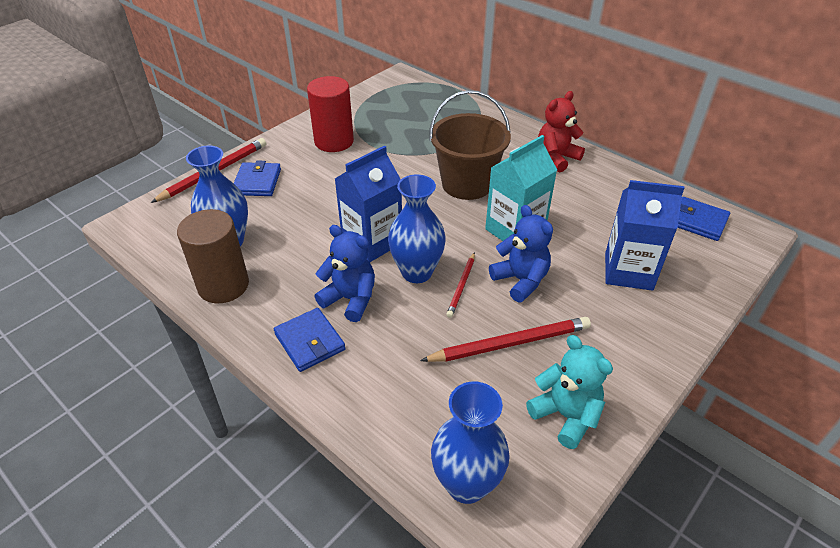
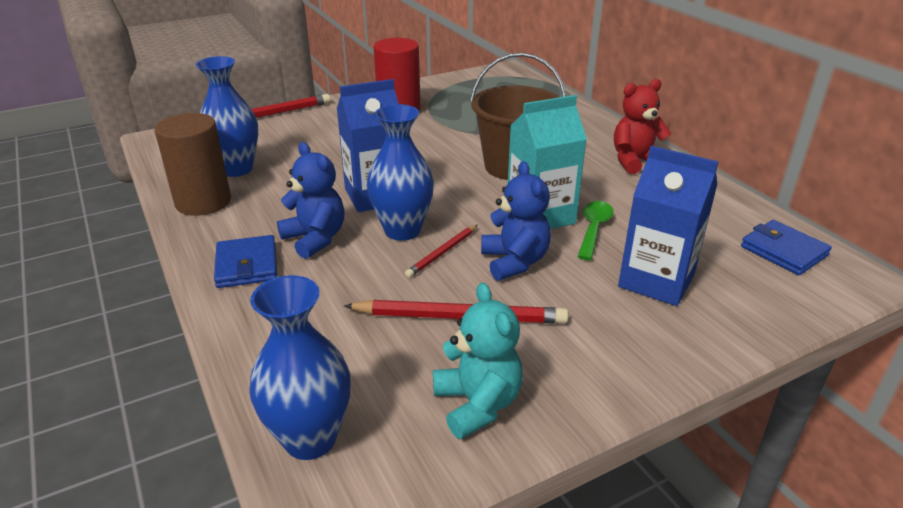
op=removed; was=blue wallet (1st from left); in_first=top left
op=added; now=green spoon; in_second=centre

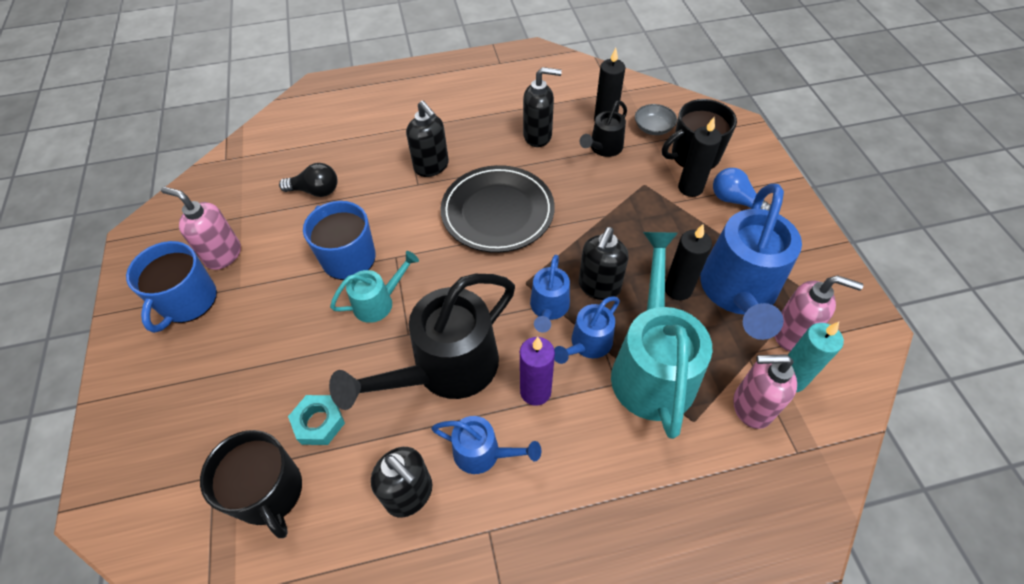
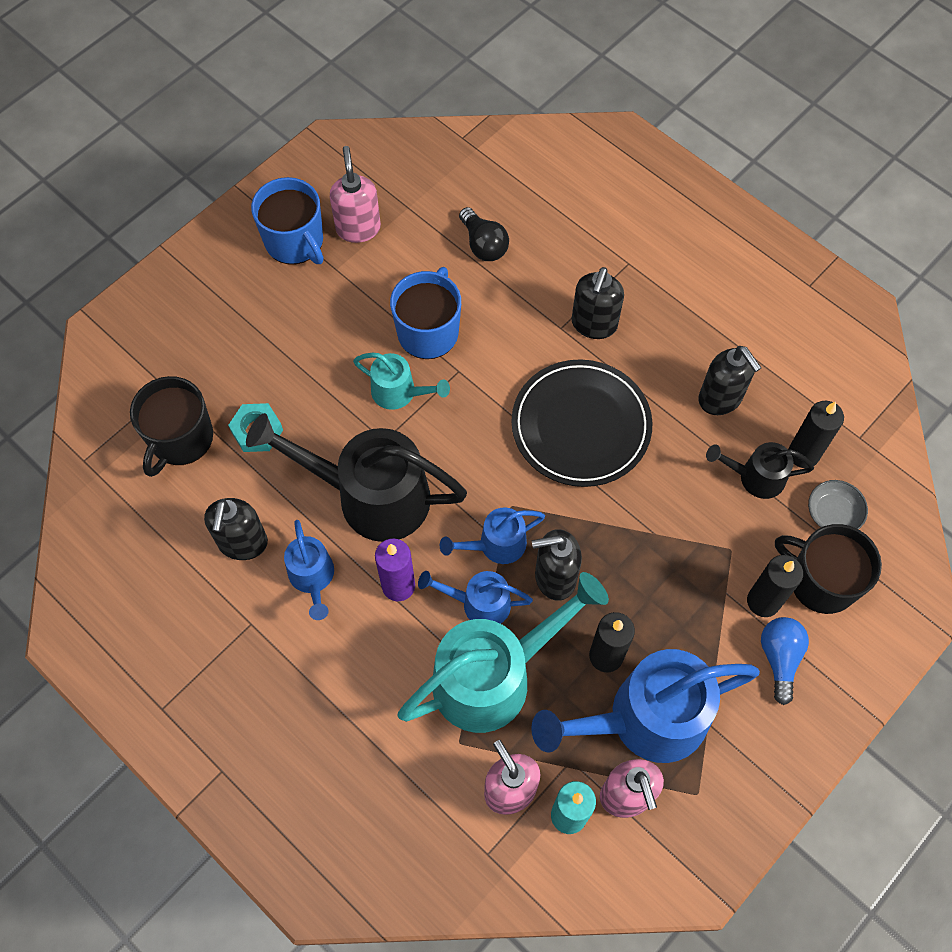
op=turned; was=blue mug (1st from left); in_first=middle left; in_second=top left; clockwise=-105

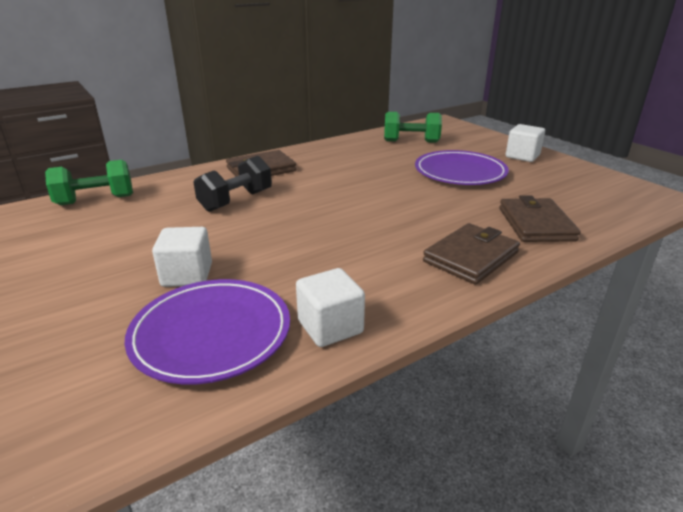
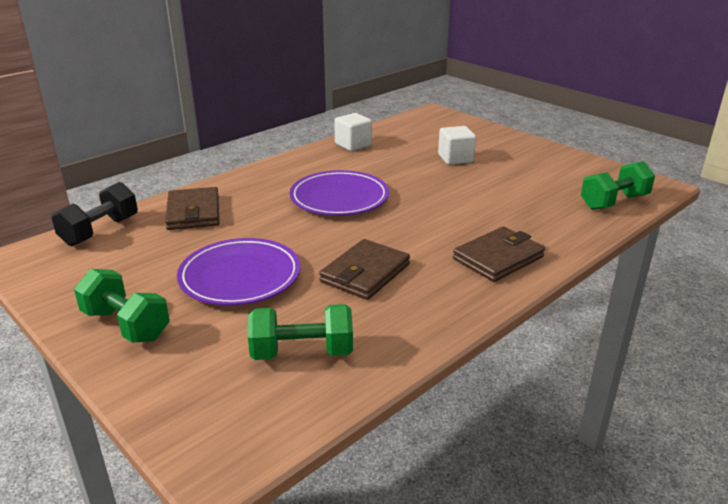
op=moved; was=purple plate (1st from left in the first image); now=purple plate (2nd from left); in_first=middle left; in_second=centre
op=moved; was=black dumbbell; in_first=centre; in_second=middle left
op=moved; was=brown wallet (2nd from left); in_first=middle right; in_second=centre
op=replaced; was=white cube (3rd from left); now=green dumbbell (1st from left); in_first=top right; in_second=middle left

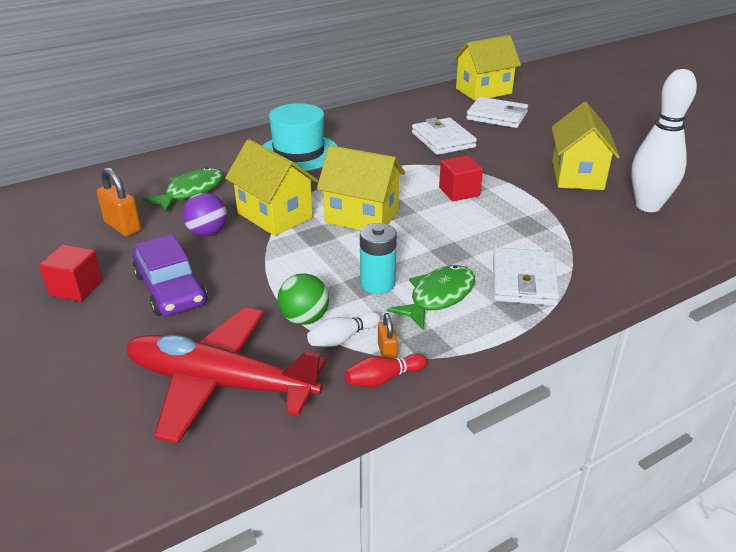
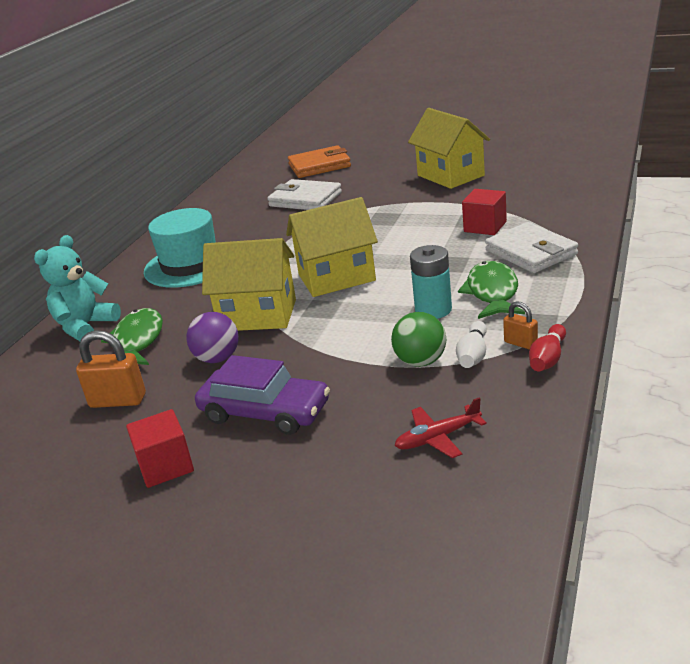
op=resized; was=red plane; in_first=bottom left; in_second=centre; ratio=0.42
op=moved; was=red cube (2nd from left); in_first=top centre; in_second=top right
op=removed; was=yellow house (3rd from left); in_first=top centre
op=recoloured; was=white wallet (2nd from left); now=orange wallet; in_first=top right; in_second=top centre
op=removed; was=white bowling pin (2nd from left); in_first=top right
op=added; now=turquoise teddy bear; in_second=middle left

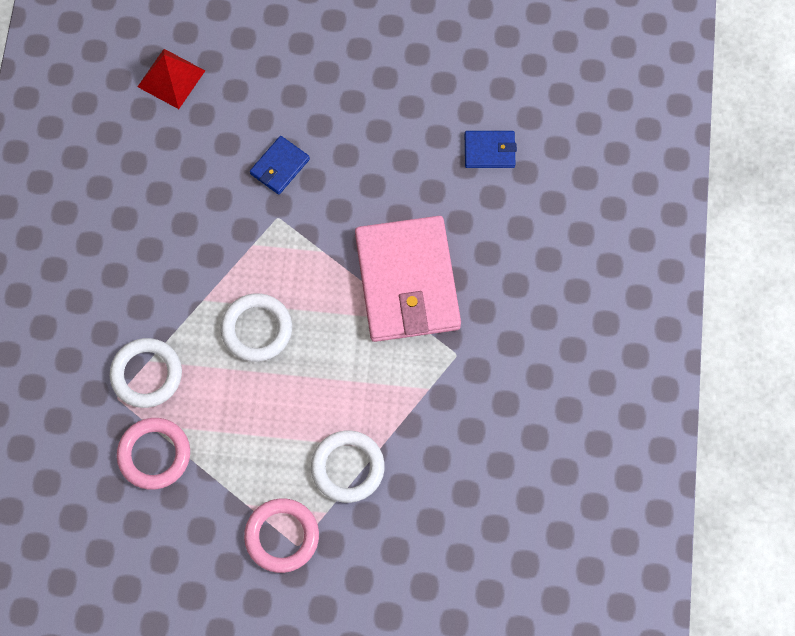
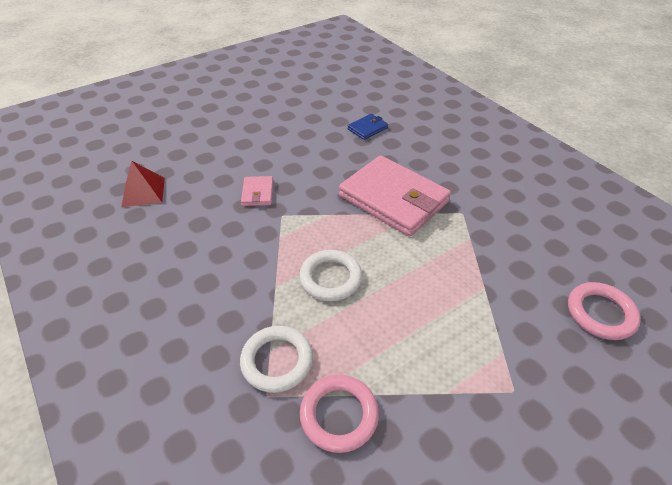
op=moved; was=pink ring (2nd from left); in_first=bottom centre; in_second=middle right
op=recoloured; was=blue wallet (1st from left); now=pink wallet (1st from left); in_first=top centre; in_second=centre
op=removed; was=white ring (3rd from left); in_first=bottom centre

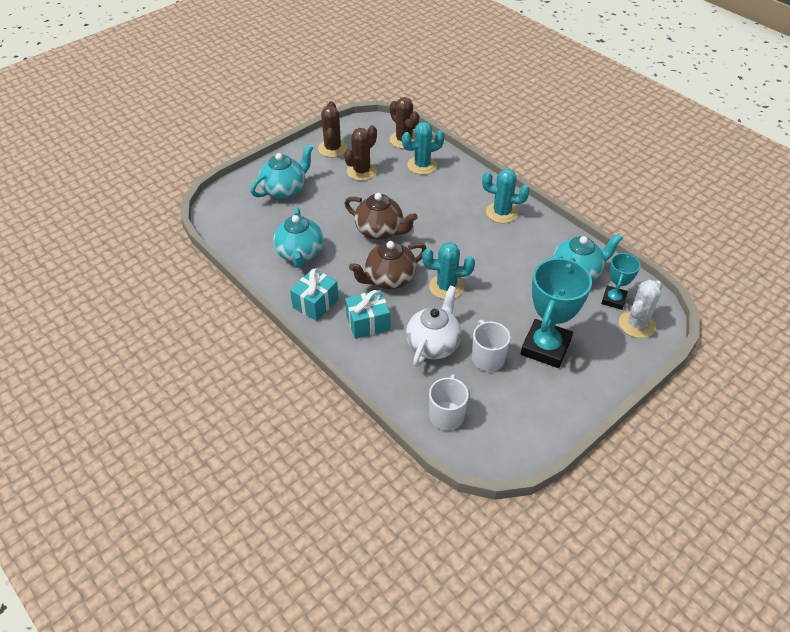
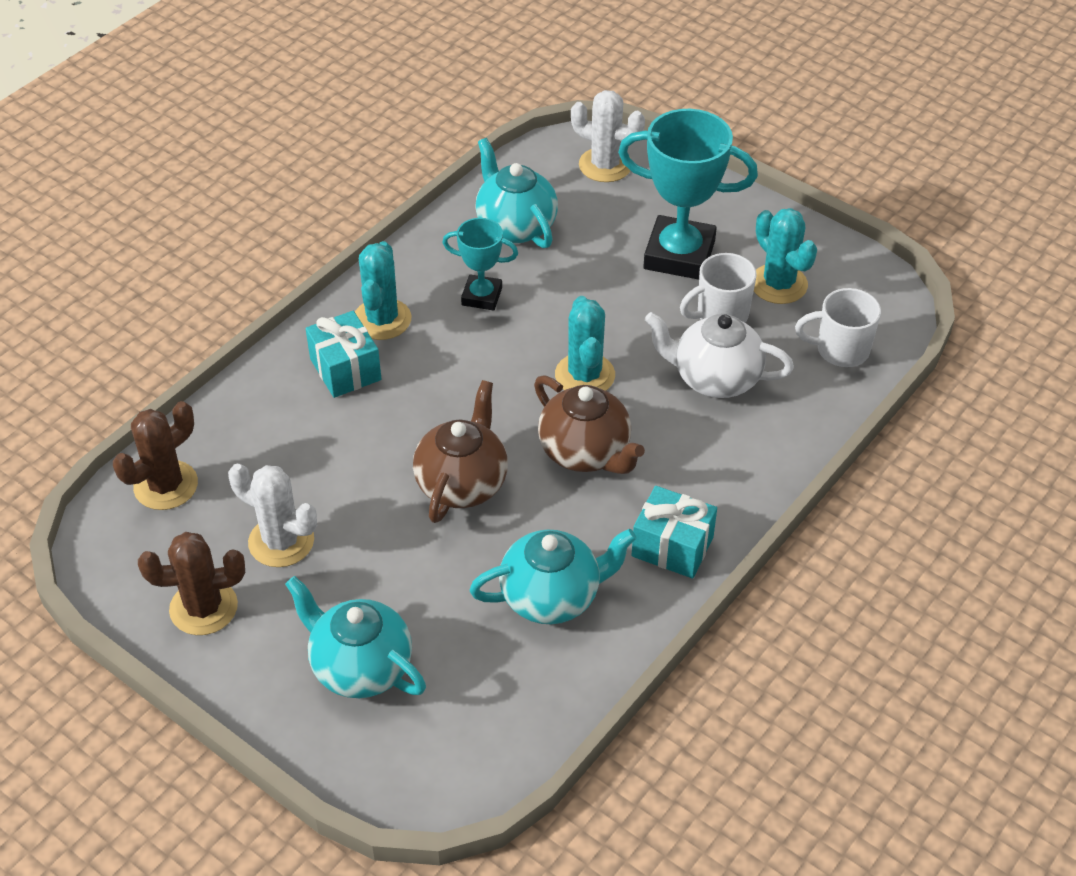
op=recoloured; was=brown cactus (2nd from left); now=white cactus (1st from left); in_first=top centre; in_second=middle left
op=moved; was=turquoise gift (2nd from left in the first image); now=turquoise gift (1st from left); in_first=centre; in_second=middle left
op=moved; was=turquoise cactus (1st from left in the first image); now=turquoise cactus (3rd from left); in_first=top centre; in_second=top right
op=moved; was=turquoise trophy (2nd from left in the first image); now=turquoise trophy (1st from left); in_first=middle right; in_second=top centre

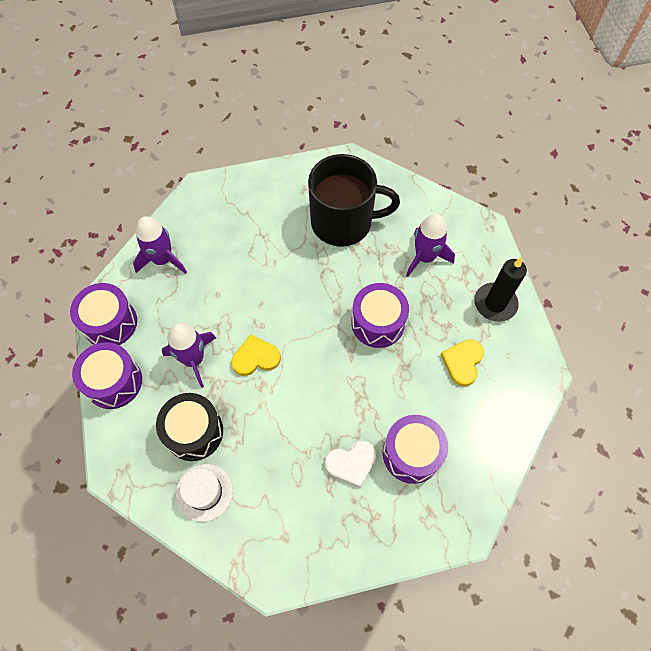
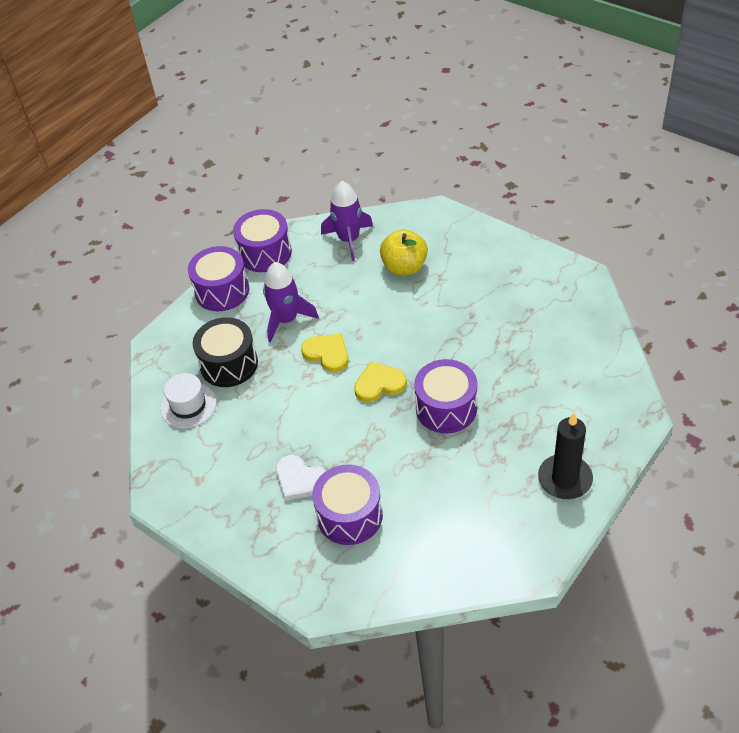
op=removed; was=black mug; in_first=top centre
op=removed; was=purple rocket (3rd from left); in_first=centre
op=moved; was=yellow heart (2nd from left); in_first=middle right; in_second=centre
op=added; now=yellow apple; in_second=centre

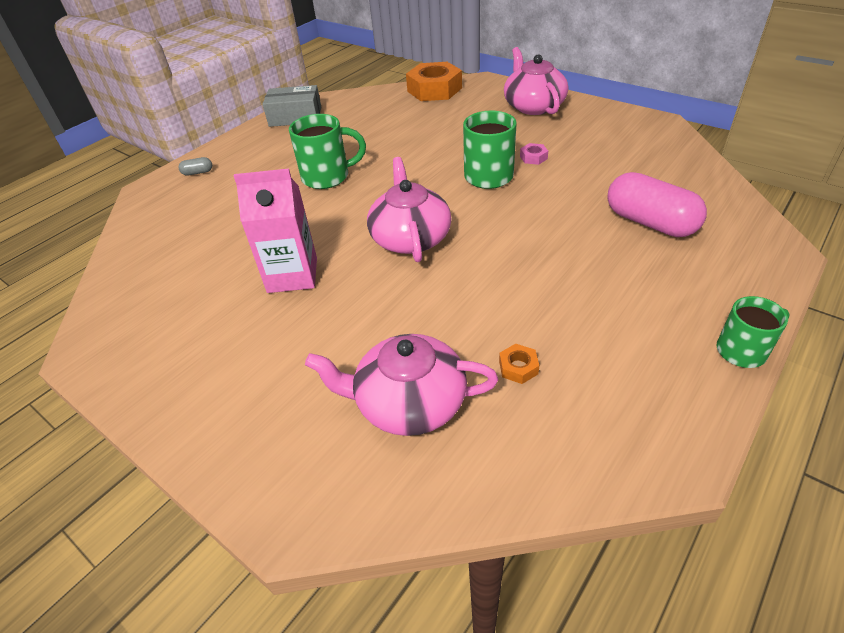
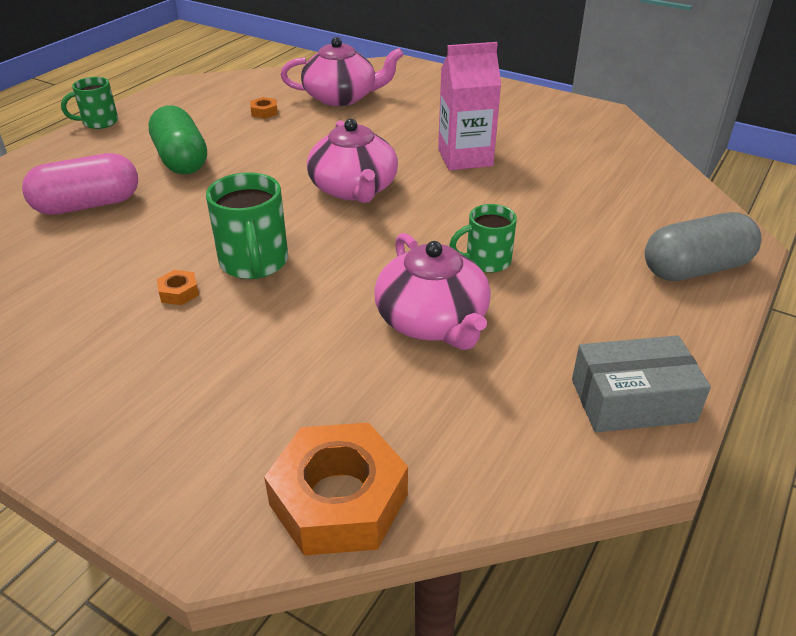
op=resized; was=grey capsule; in_first=top left; in_second=middle right; ratio=2.43
op=resized; was=green mug (1st from left in the first image); in_first=top centre; in_second=centre; ratio=0.65
op=moved; was=pink teapot (3rd from left); in_first=top centre; in_second=centre
op=recoloured; was=pink nut; now=orange nut (1st from left); in_first=top centre; in_second=middle left
op=turned; was=pink capsule; in_first=top right; in_second=top left; clockwise=-60
op=added; now=green capsule; in_second=top left

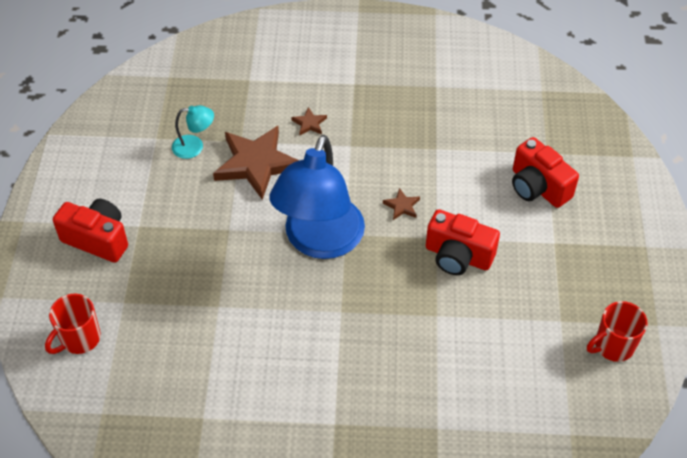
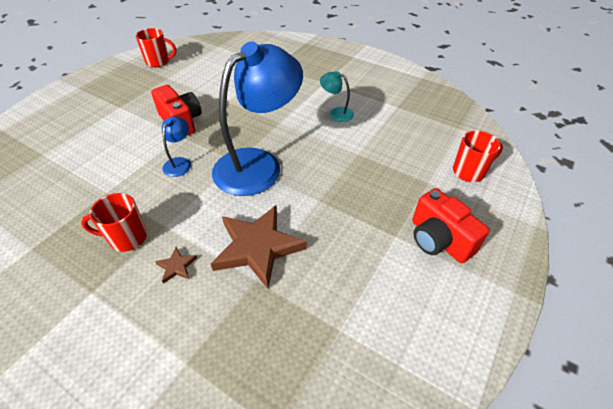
op=moved; was=turquoise lamp; in_first=top left; in_second=top centre
op=replaced; was=brown star (3rd from left); now=blue lamp (1st from left); in_first=centre; in_second=middle left
op=removed; was=red camera (3rd from left); in_first=middle right
op=added; now=red mug (1st from left); in_second=middle left

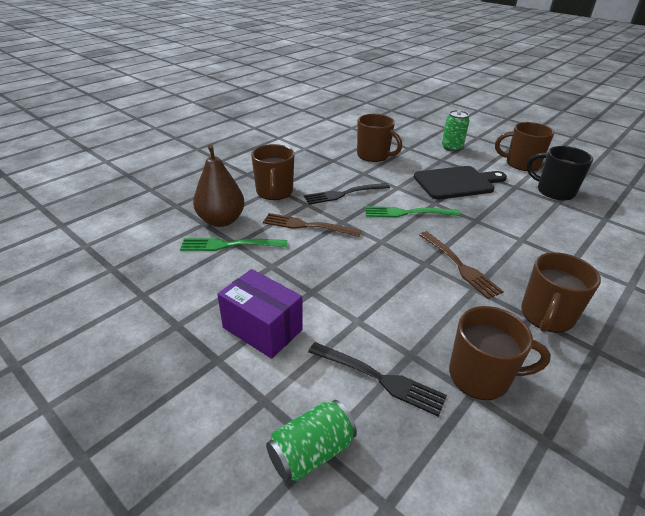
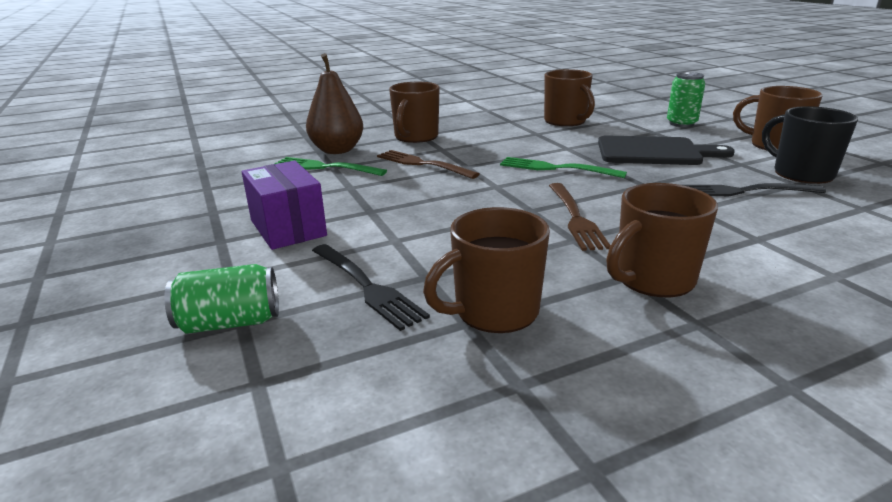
op=moved; was=black fork (1st from left in the first image); now=black fork (2nd from left); in_first=centre; in_second=middle right
op=turned; was=brown mug (3rd from left in the first image); in_first=bottom right; in_second=centre; clockwise=120

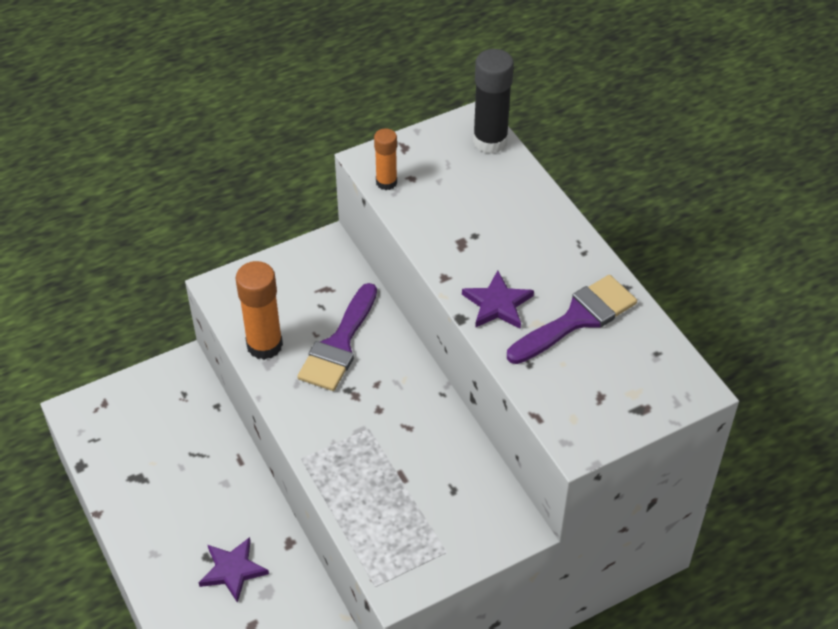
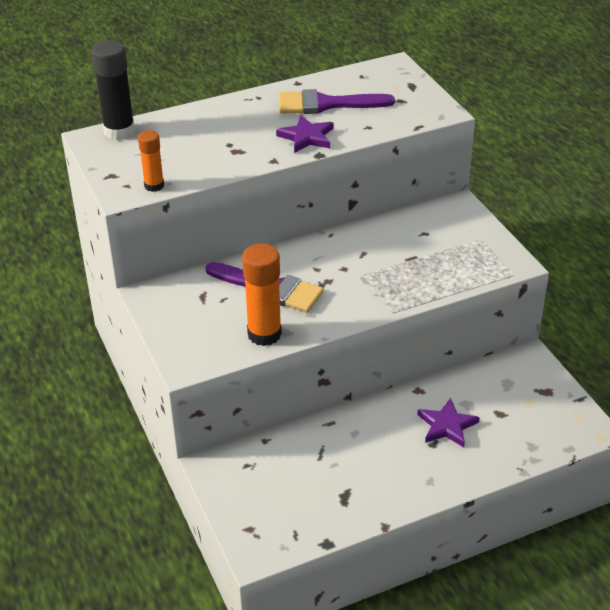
op=turned; was=purple brush (2nd from left); in_first=middle right; in_second=top centre; clockwise=-60

